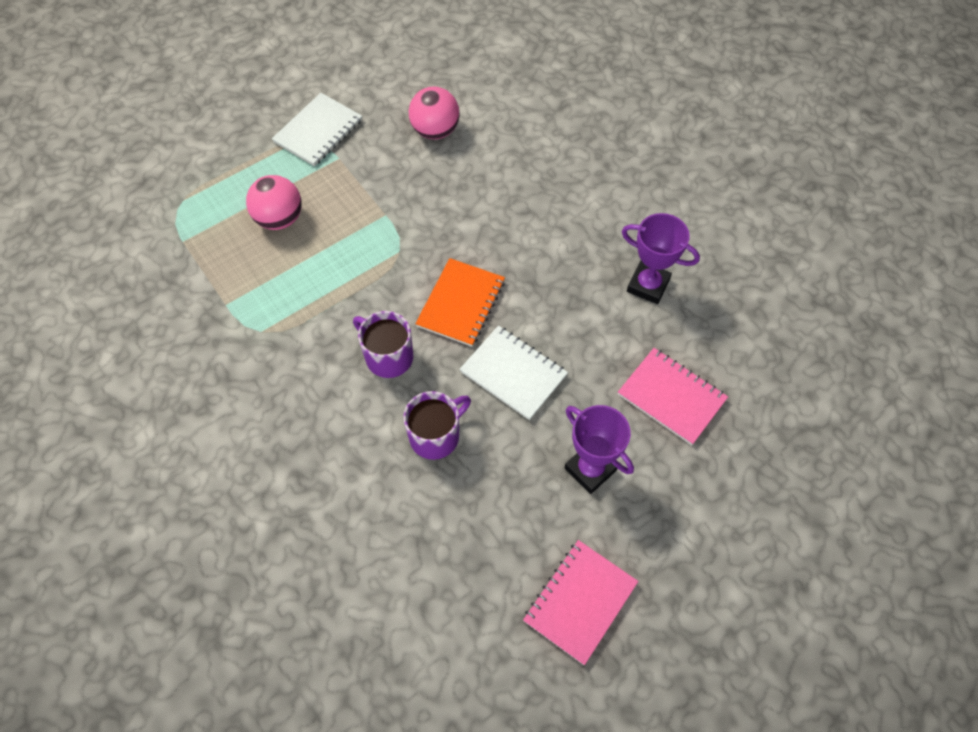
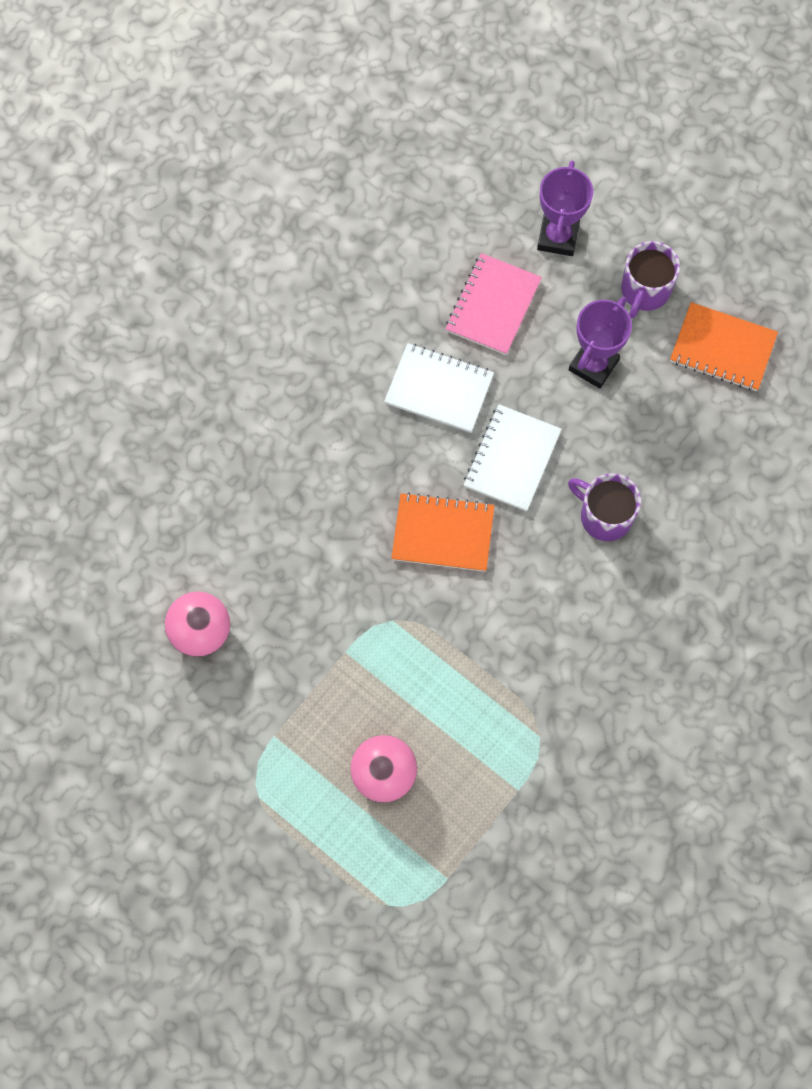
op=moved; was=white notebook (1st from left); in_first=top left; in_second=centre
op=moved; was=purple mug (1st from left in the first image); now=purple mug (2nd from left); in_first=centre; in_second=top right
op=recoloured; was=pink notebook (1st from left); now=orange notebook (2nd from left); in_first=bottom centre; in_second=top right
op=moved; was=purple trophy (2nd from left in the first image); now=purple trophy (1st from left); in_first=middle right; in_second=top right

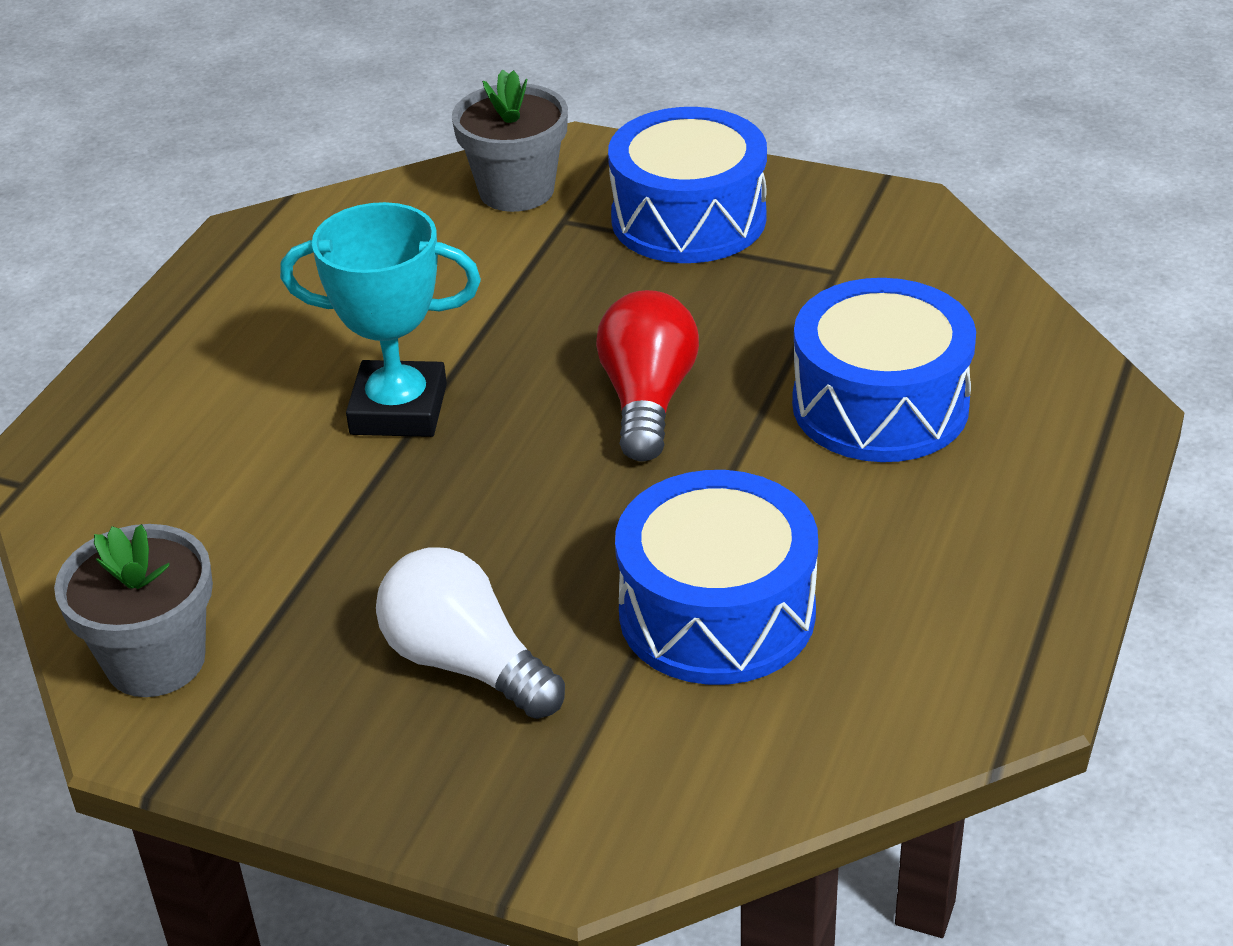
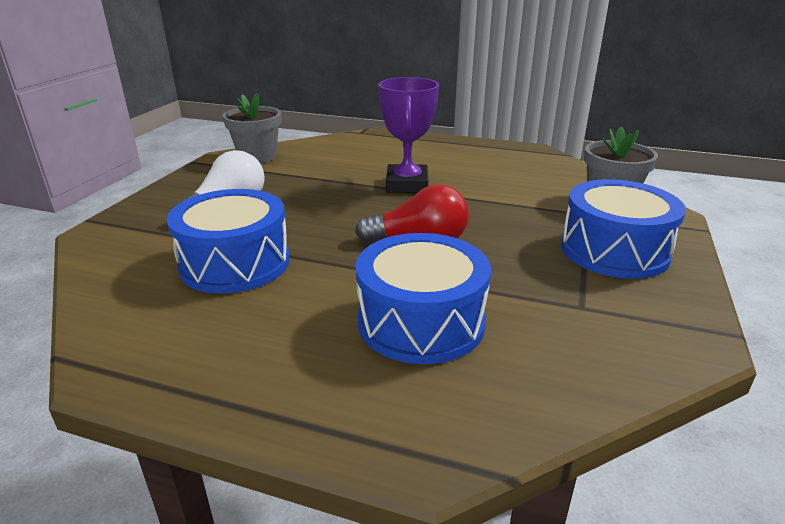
op=recoloured; was=turquoise trophy; now=purple trophy; in_first=middle left; in_second=top centre

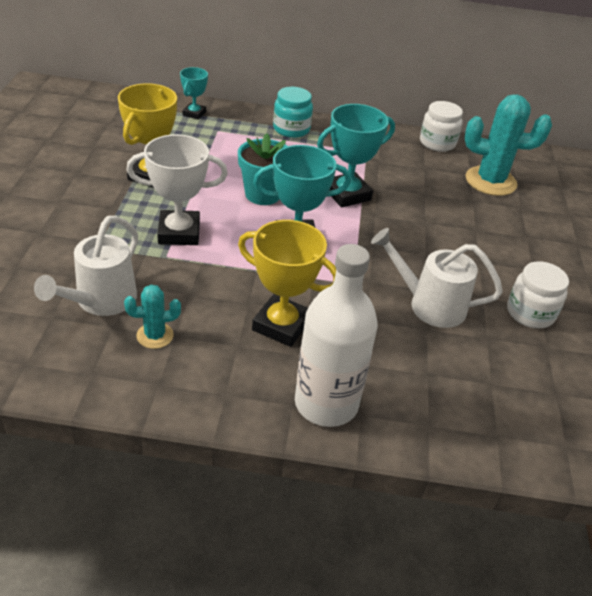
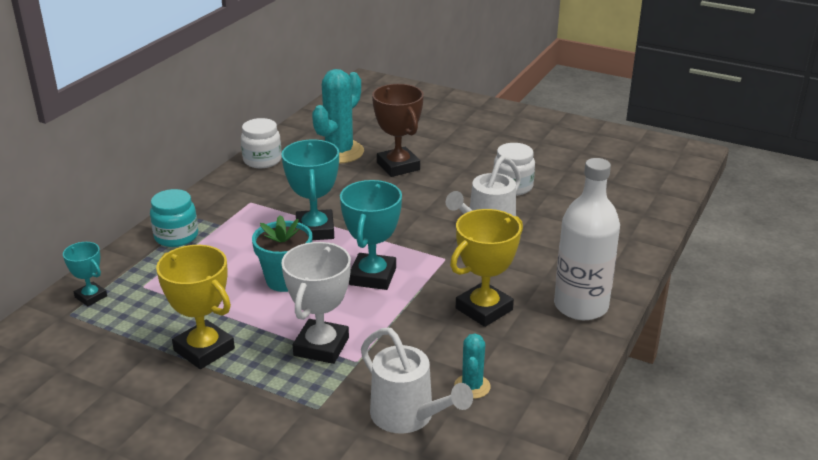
op=added; now=brown trophy; in_second=top centre

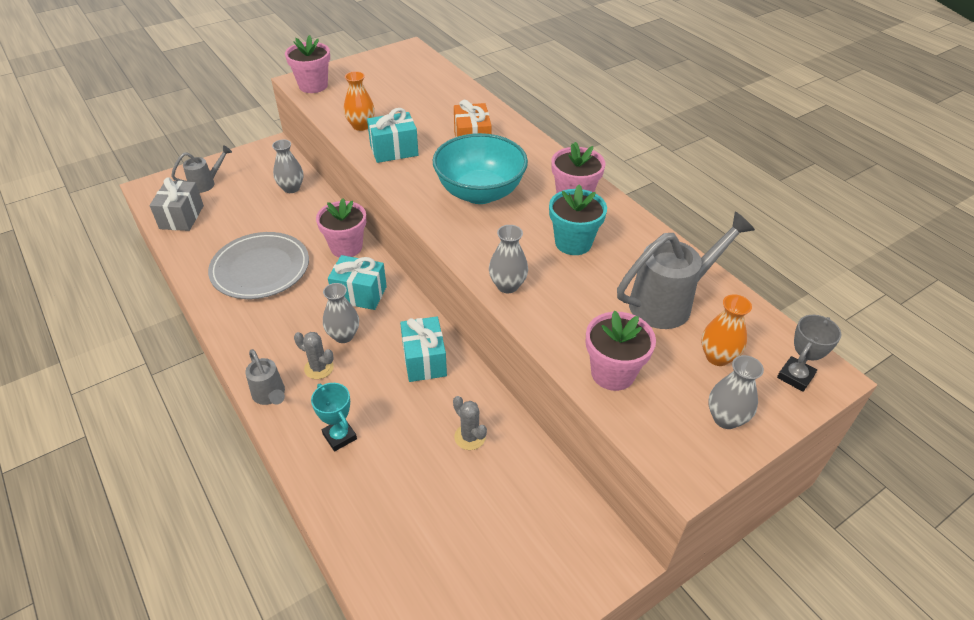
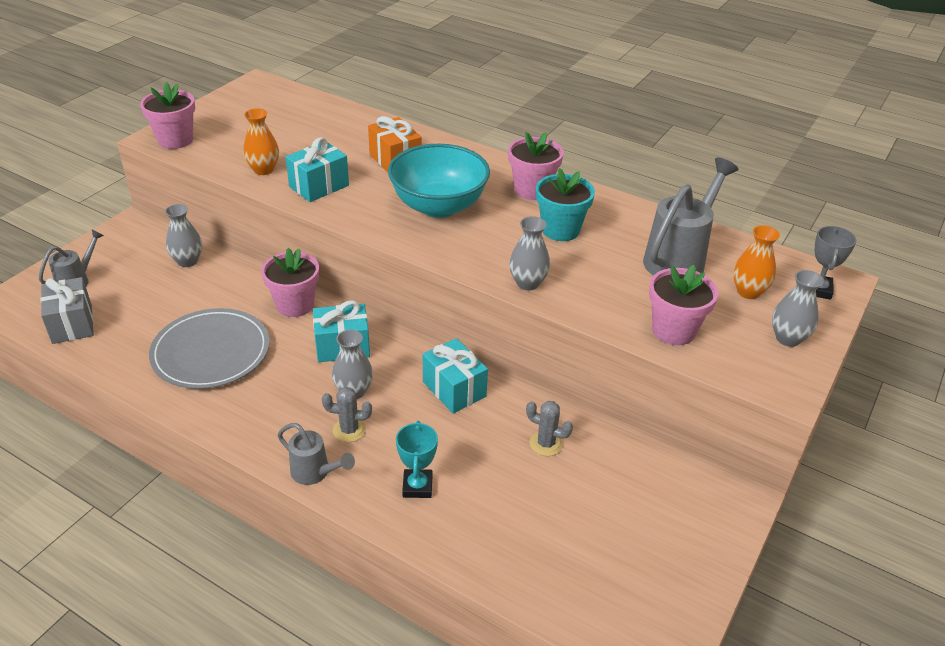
op=turned; was=turquoise trophy; in_first=bottom centre; in_second=bottom centre; clockwise=60

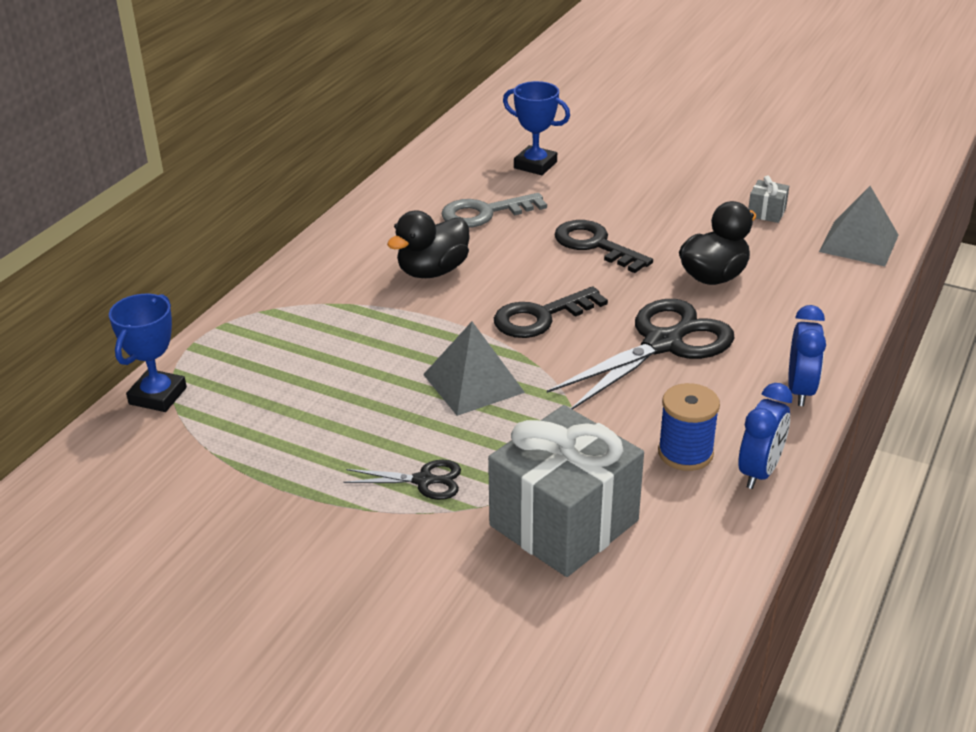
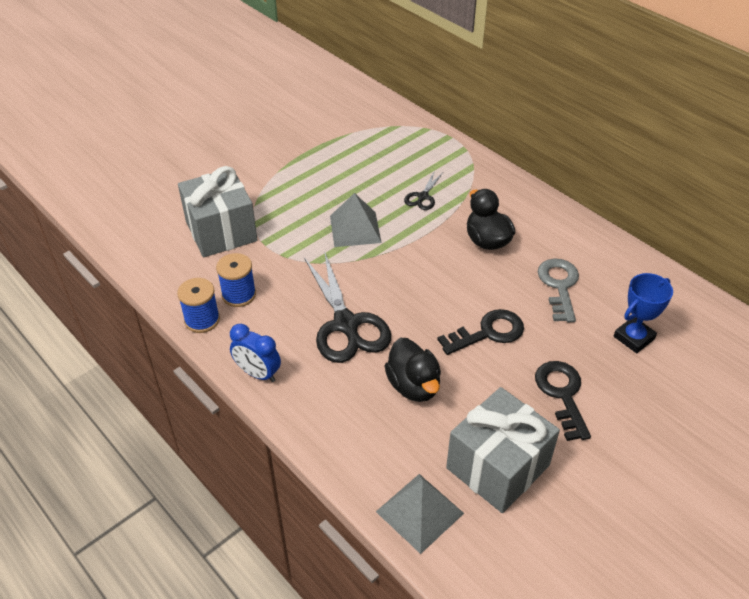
op=removed; was=blue trophy (1st from left); in_first=middle left
op=moved; was=black scissors (1st from left in the first image); now=black scissors (2nd from left); in_first=centre; in_second=top centre
op=moved; was=black key (1st from left in the first image); now=black key (2nd from left); in_first=centre; in_second=bottom right
op=replaced; was=blue clock (1st from left); now=blue spool (1st from left); in_first=middle right; in_second=middle left
op=resized; was=grey gift (2nd from left); in_first=top right; in_second=bottom right; ratio=2.49

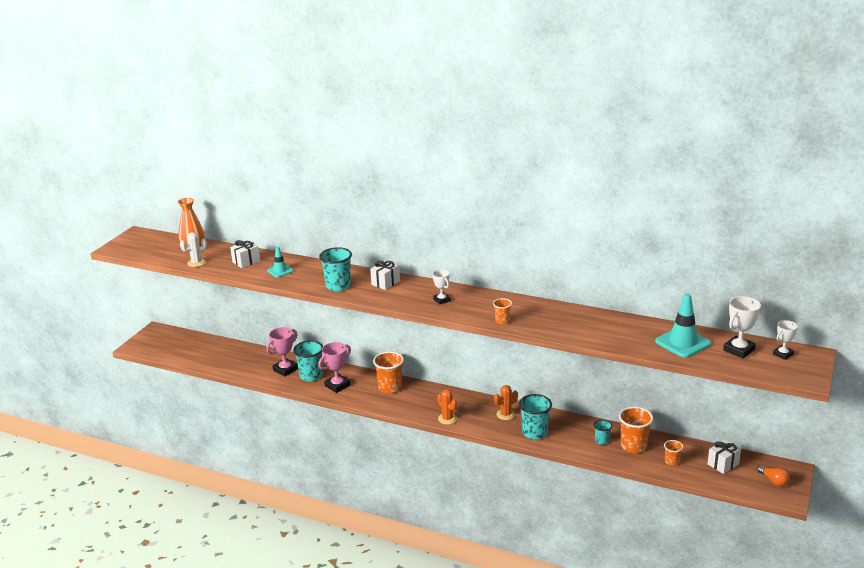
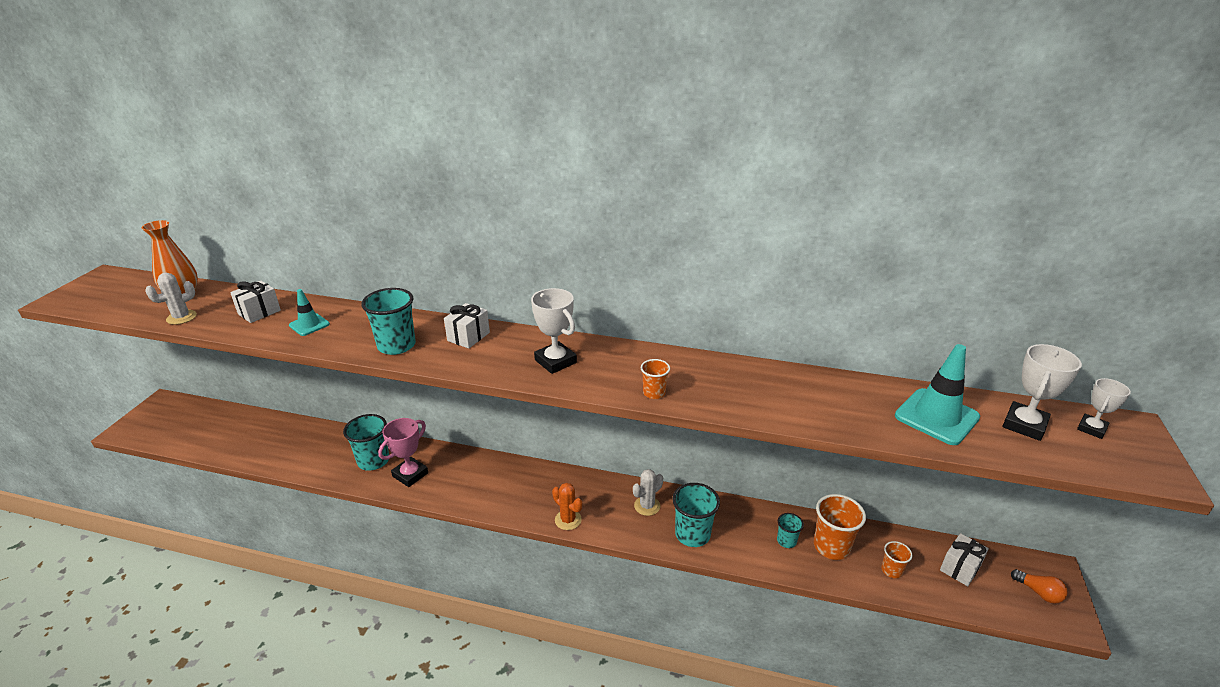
op=removed; was=pink trophy (1st from left); in_first=middle left
op=removed; was=orange cup (1st from left); in_first=centre
op=resized; was=white trophy (1st from left); in_first=centre; in_second=centre; ratio=1.58
op=recoloured; was=orange cactus (2nd from left); now=white cactus (2nd from left); in_first=bottom centre; in_second=bottom centre

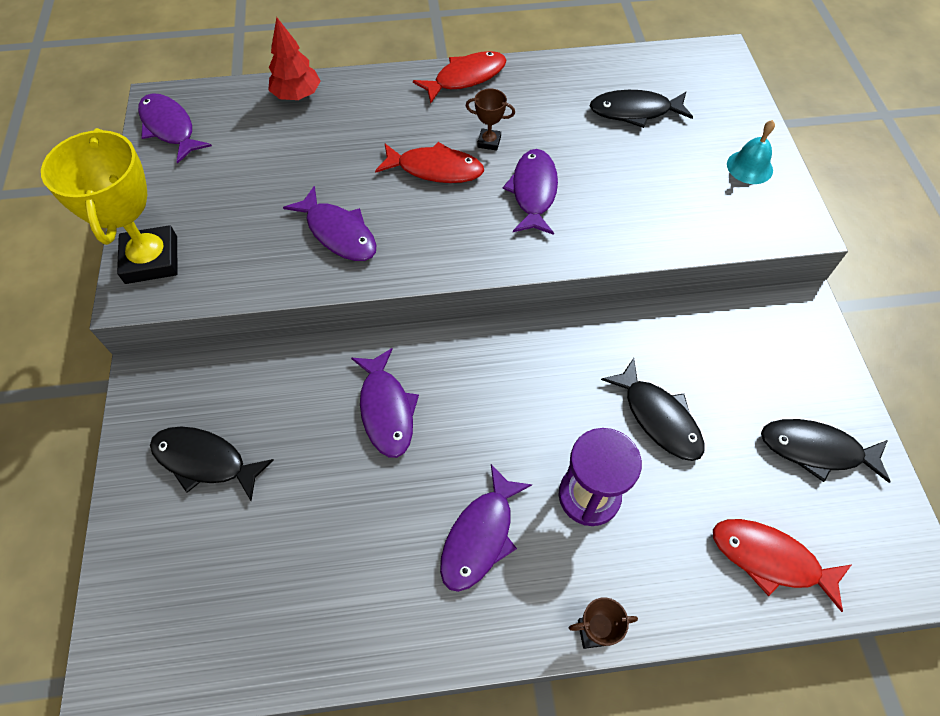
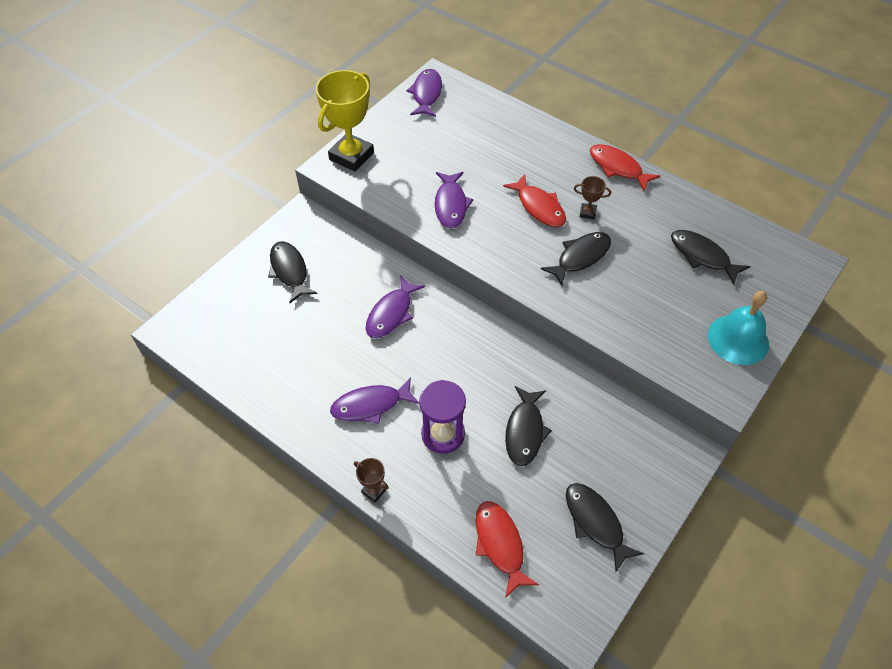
op=removed; was=red tree; in_first=top left
op=turned; was=red fish (2nd from left in the first image); in_first=top centre; in_second=top right; clockwise=-150
op=turned; was=brown trophy (1st from left in the first image); in_first=top centre; in_second=top centre; clockwise=-45
op=recoloured; was=purple fish (5th from left); now=black fish (3rd from left); in_first=top centre; in_second=centre
op=resized; was=turquoise bell; in_first=top right; in_second=middle right; ratio=1.6

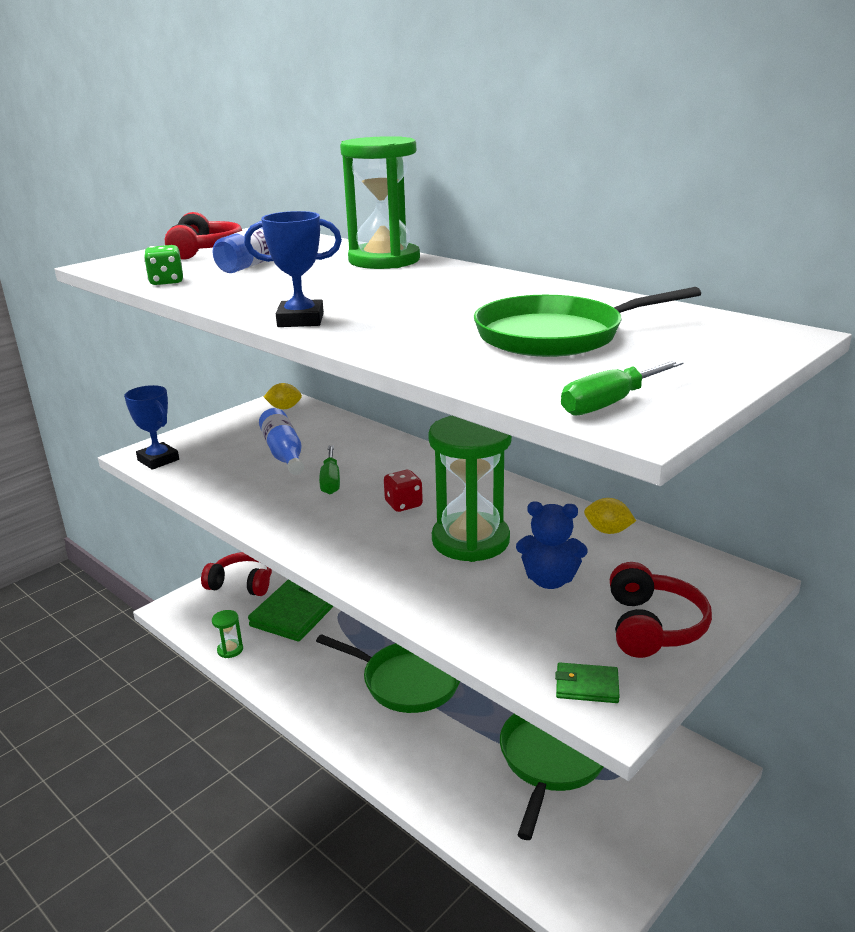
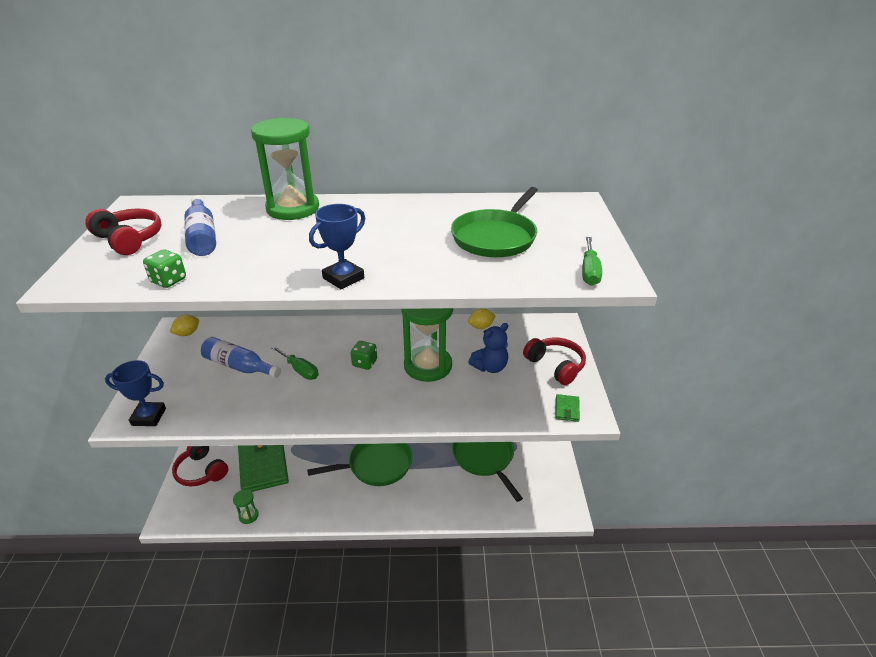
op=turned; was=red headphones (2nd from left); in_first=middle left; in_second=bottom left; clockwise=-105
op=recoloured; was=red dice; now=green dice (2nd from left); in_first=centre; in_second=centre
op=turned; was=green wallet (2nd from left); in_first=bottom right; in_second=centre; clockwise=-45

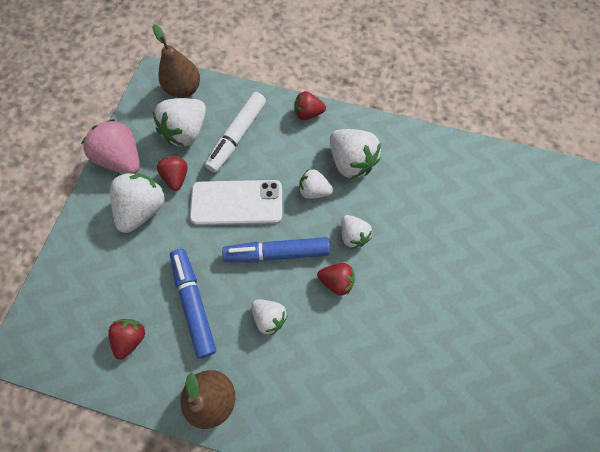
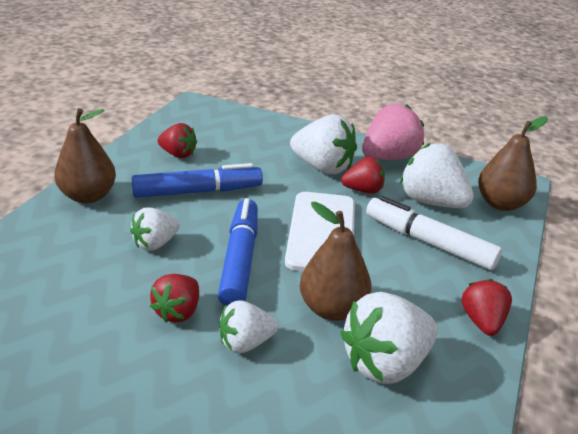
op=replaced; was=white strawberry (4th from left); now=brown pear (2nd from left); in_first=centre; in_second=centre

